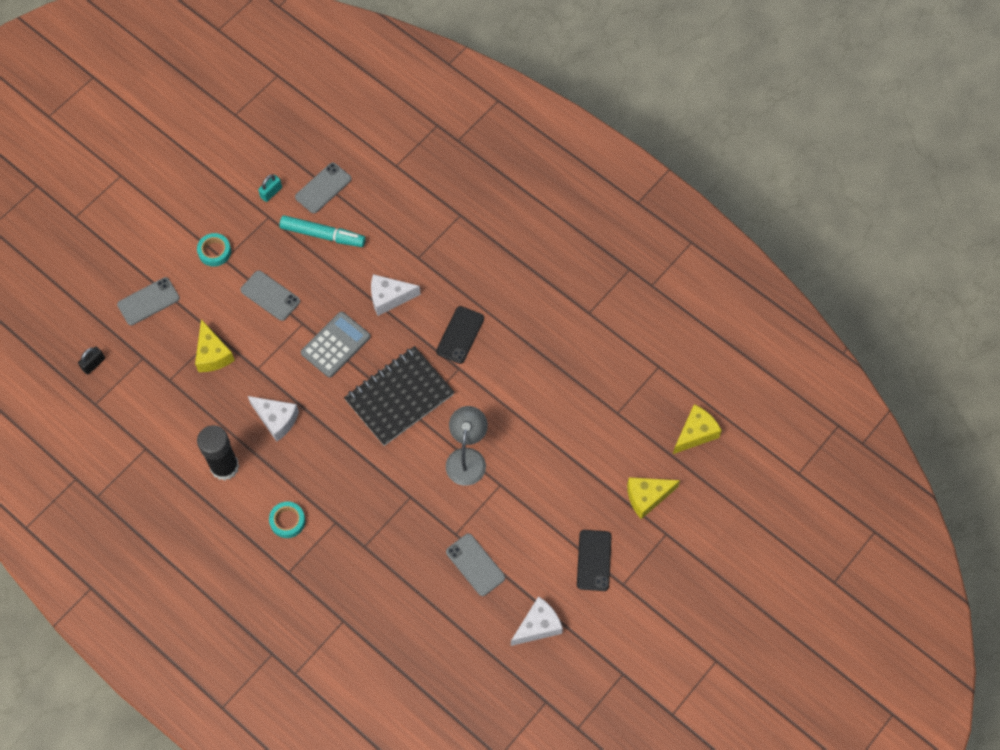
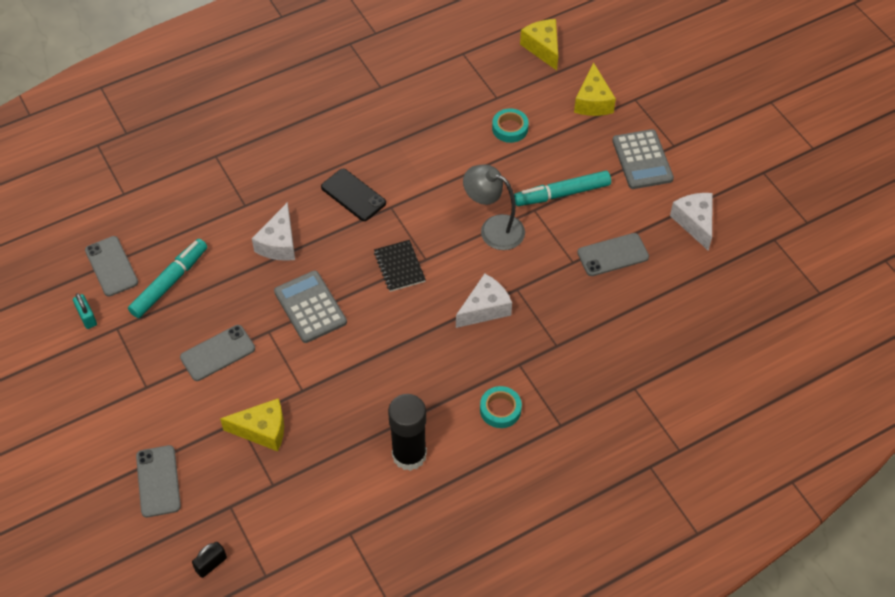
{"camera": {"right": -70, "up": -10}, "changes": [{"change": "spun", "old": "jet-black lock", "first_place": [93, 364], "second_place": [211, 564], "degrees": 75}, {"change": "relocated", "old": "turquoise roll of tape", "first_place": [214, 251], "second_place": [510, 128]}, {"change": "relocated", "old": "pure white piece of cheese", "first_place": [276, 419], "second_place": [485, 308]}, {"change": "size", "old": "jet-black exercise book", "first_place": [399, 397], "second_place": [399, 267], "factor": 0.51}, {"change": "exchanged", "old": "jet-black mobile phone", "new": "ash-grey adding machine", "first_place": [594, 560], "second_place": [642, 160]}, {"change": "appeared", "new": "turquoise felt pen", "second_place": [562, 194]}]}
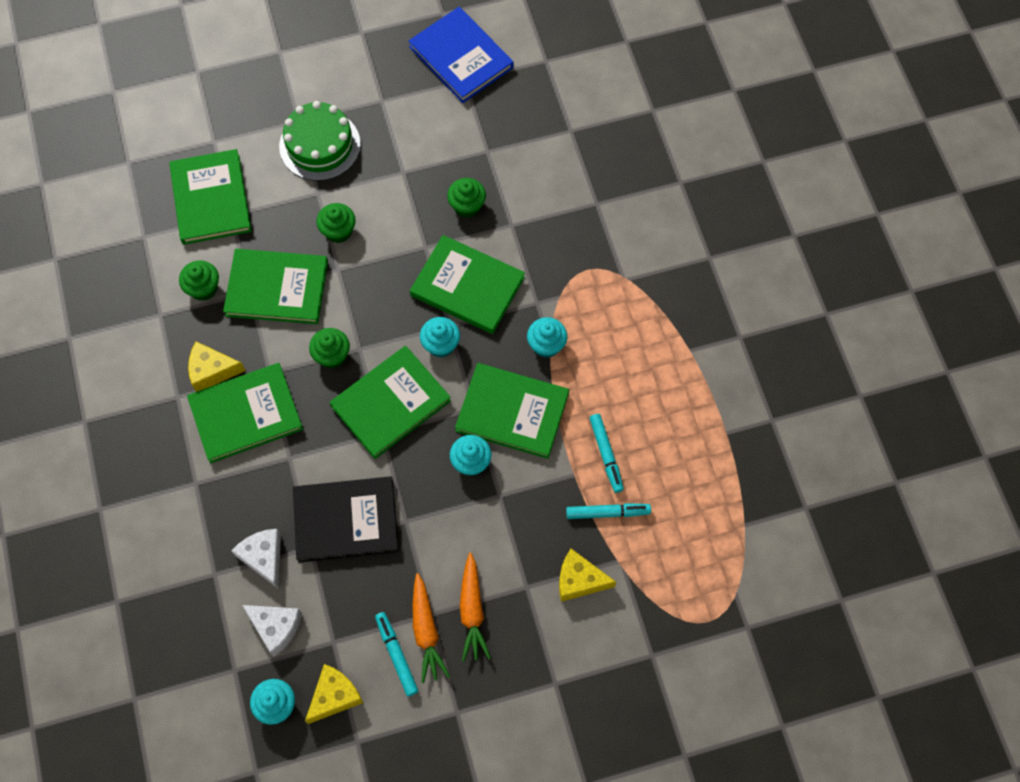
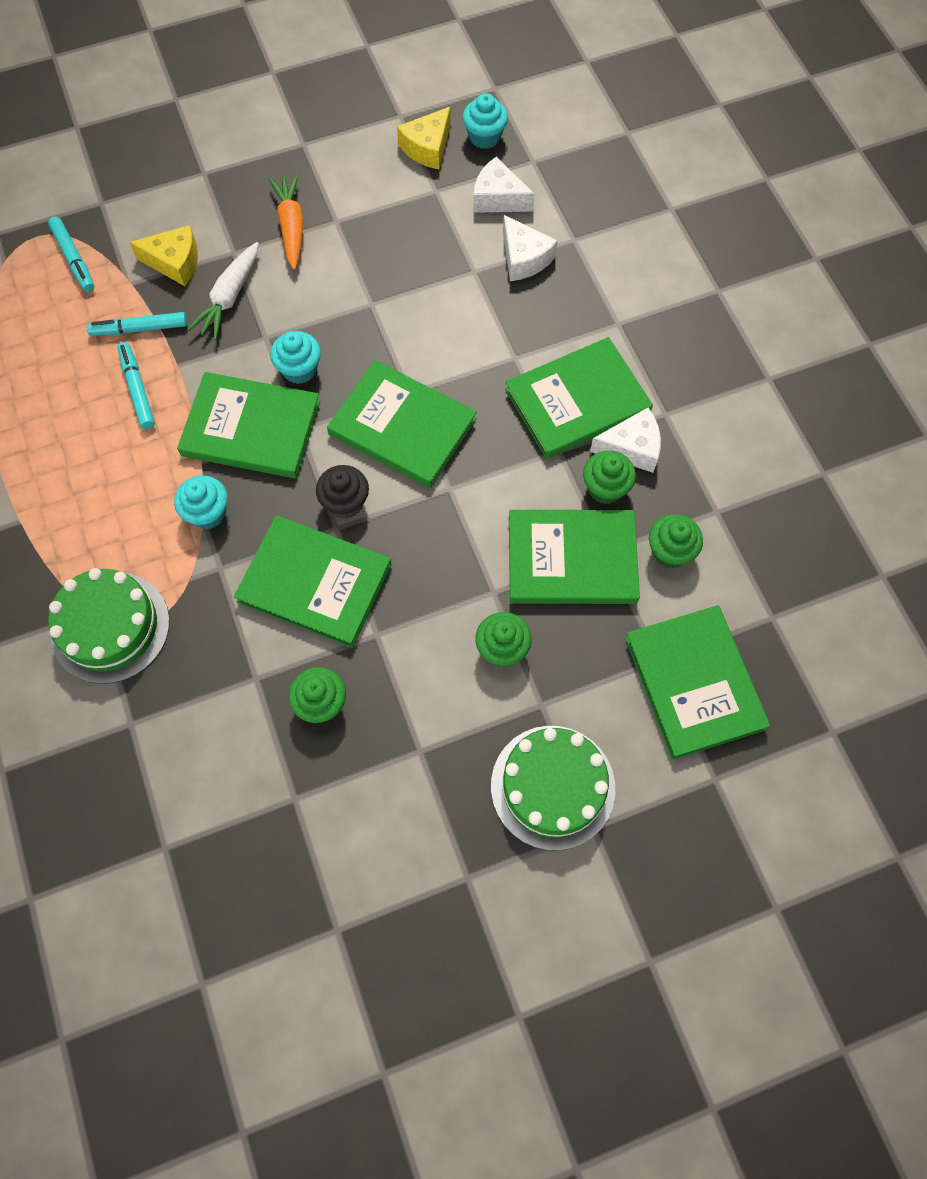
{"camera": {"right": 175, "up": 0}, "changes": [{"change": "colour", "old": "yellow piece of cheese", "new": "pure white piece of cheese", "first_place": [212, 371], "second_place": [631, 448]}, {"change": "missing", "old": "jet-black book", "first_place": [346, 520]}, {"change": "relocated", "old": "emerald fairy cake", "first_place": [332, 355], "second_place": [605, 488]}, {"change": "spun", "old": "emerald book", "first_place": [390, 403], "second_place": [402, 427], "degrees": 75}, {"change": "relocated", "old": "turquoise felt pen", "first_place": [396, 655], "second_place": [74, 258]}, {"change": "missing", "old": "cobalt book", "first_place": [461, 57]}, {"change": "missing", "old": "bright orange root vegetable", "first_place": [426, 631]}, {"change": "colour", "old": "turquoise fairy cake", "new": "jet-black fairy cake", "first_place": [441, 345], "second_place": [345, 502]}, {"change": "appeared", "new": "emerald cake", "second_place": [110, 627]}, {"change": "appeared", "new": "pure white root vegetable", "second_place": [229, 297]}]}
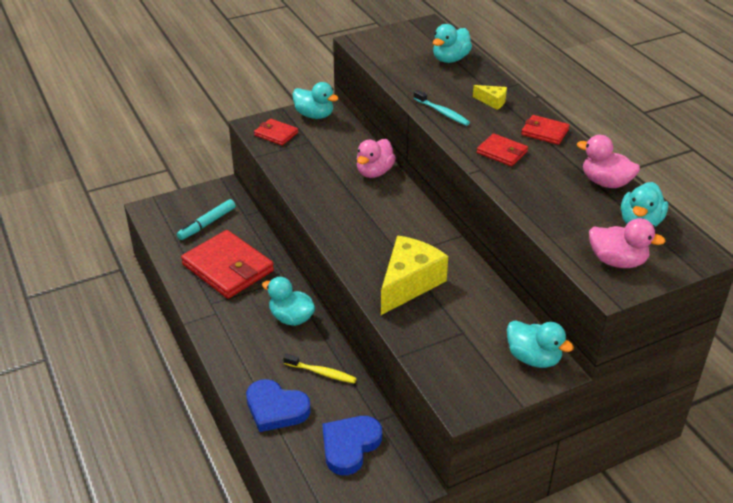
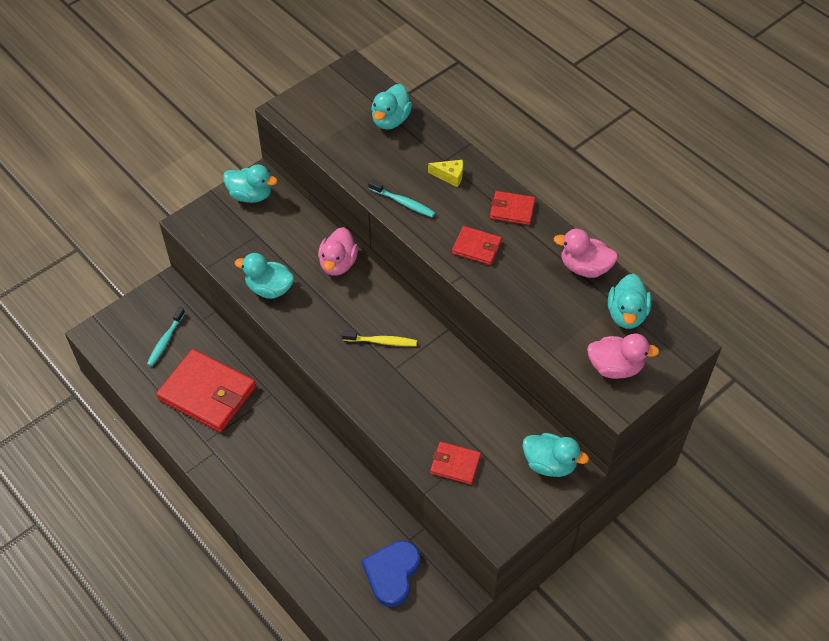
{"camera": {"right": -15, "up": 15}, "changes": [{"change": "exchanged", "old": "turquoise felt pen", "new": "turquoise toothbrush", "first_place": [207, 224], "second_place": [165, 341]}, {"change": "missing", "old": "cobalt heart shape", "first_place": [276, 409]}, {"change": "relocated", "old": "scarlet card wallet", "first_place": [276, 134], "second_place": [455, 464]}, {"change": "relocated", "old": "turquoise duck", "first_place": [291, 318], "second_place": [269, 289]}, {"change": "relocated", "old": "yellow toothbrush", "first_place": [322, 373], "second_place": [381, 341]}, {"change": "missing", "old": "yellow piece of cheese", "first_place": [409, 283]}]}
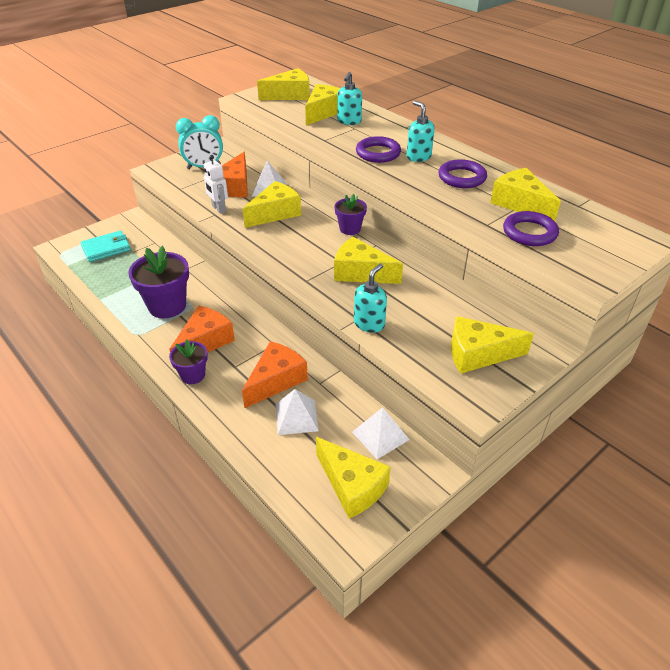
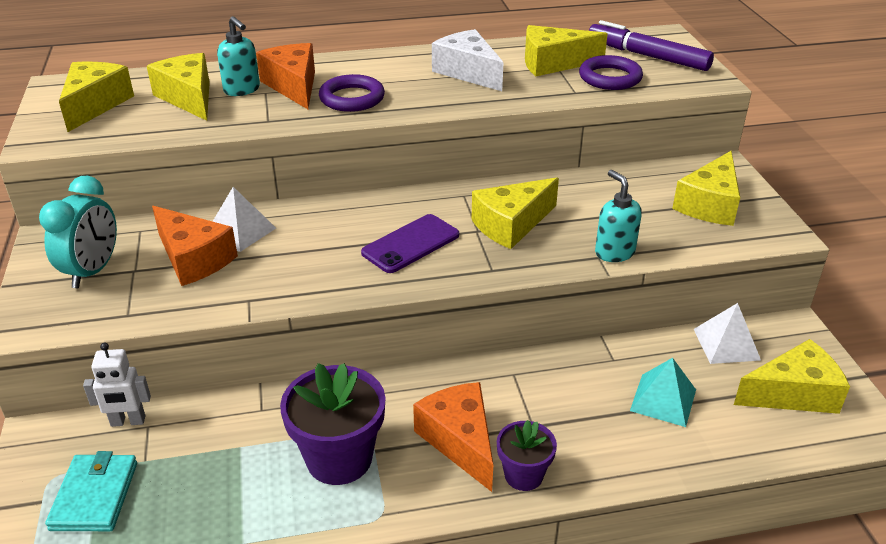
{"camera": {"right": -60, "up": -5}, "changes": [{"change": "relocated", "old": "pure white toy robot", "first_place": [218, 209], "second_place": [128, 421]}, {"change": "relocated", "old": "bright orange piece of cheese", "first_place": [276, 381], "second_place": [293, 86]}, {"change": "missing", "old": "yellow piece of cheese", "first_place": [275, 213]}, {"change": "colour", "old": "pure white pyramid shape", "new": "turquoise pyramid shape", "first_place": [296, 417], "second_place": [663, 400]}, {"change": "missing", "old": "royal purple potted plant", "first_place": [350, 229]}, {"change": "missing", "old": "turquoise pump bottle", "first_place": [418, 157]}, {"change": "exchanged", "old": "royal purple torus", "new": "pure white piece of cheese", "first_place": [462, 177], "second_place": [468, 72]}, {"change": "appeared", "new": "royal purple mobile phone", "second_place": [410, 244]}, {"change": "appeared", "new": "royal purple felt pen", "second_place": [647, 56]}]}
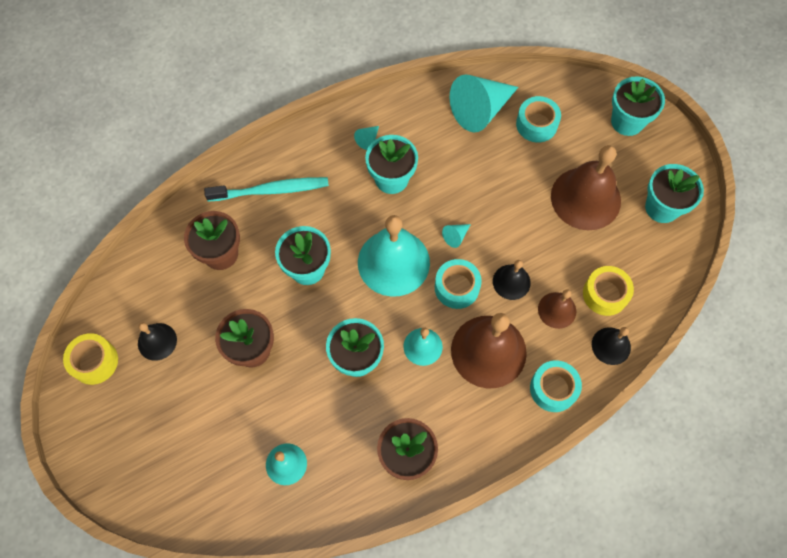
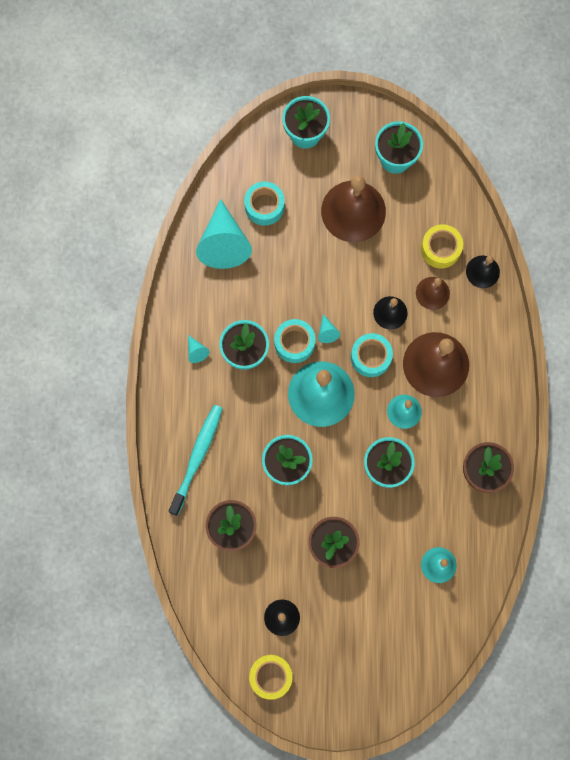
{"camera": {"right": -60, "up": 10}, "changes": [{"change": "relocated", "old": "turquoise roll of tape", "first_place": [553, 388], "second_place": [294, 343]}]}
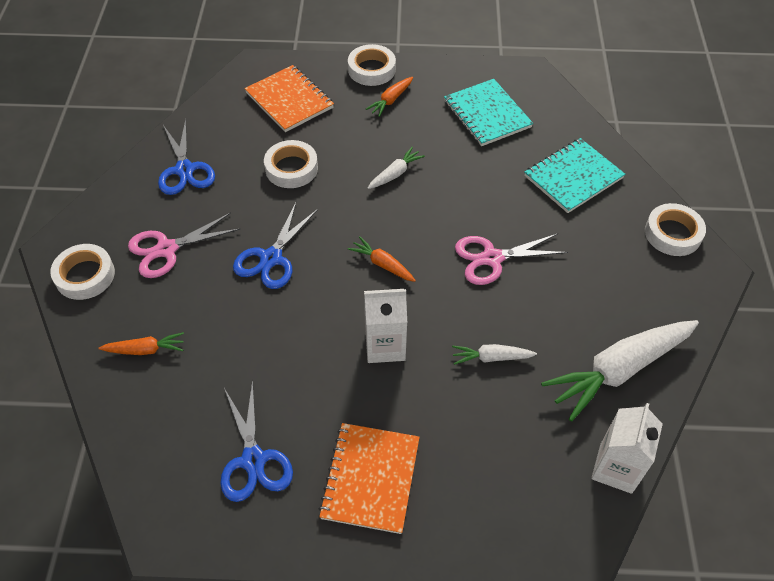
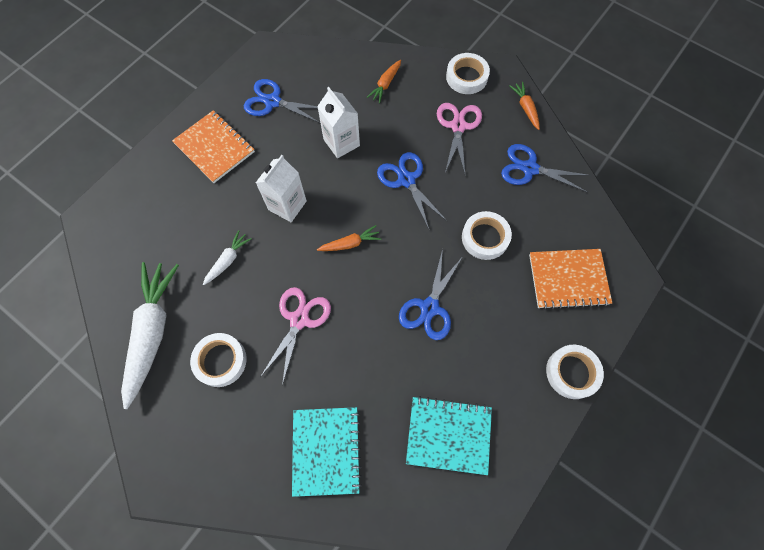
{"camera": {"right": 125, "up": 15}, "changes": [{"change": "relocated", "old": "bright orange root vegetable", "first_place": [391, 100], "second_place": [525, 108]}, {"change": "exchanged", "old": "pure white root vegetable", "new": "cobalt shears", "first_place": [395, 174], "second_place": [429, 308]}, {"change": "relocated", "old": "pure white milk carton", "first_place": [616, 468], "second_place": [341, 142]}, {"change": "relocated", "old": "pure white roll of tape", "first_place": [672, 234], "second_place": [220, 361]}]}
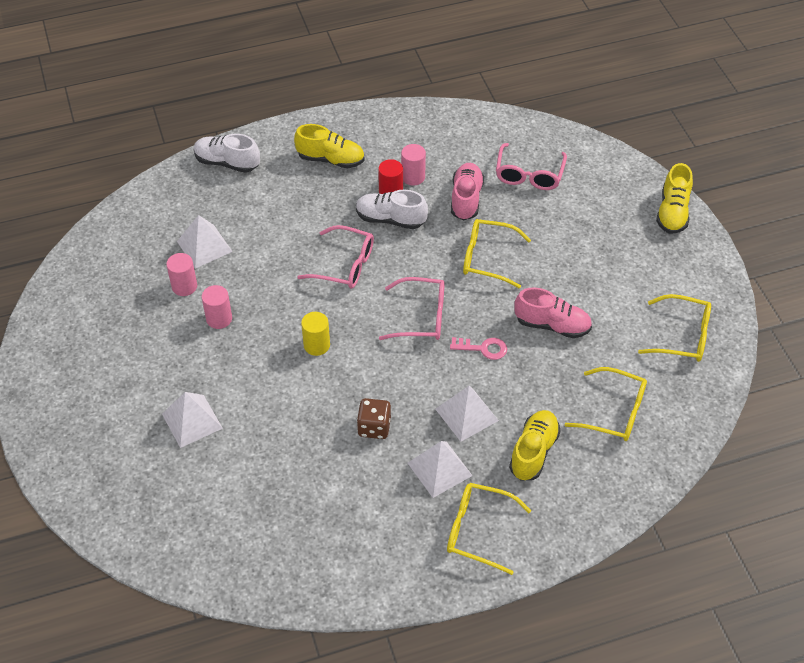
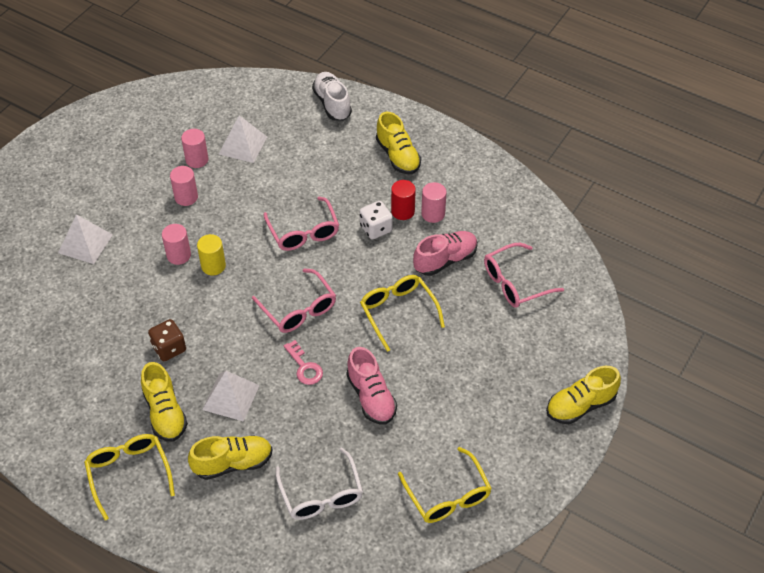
{"camera": {"right": 50, "up": 0}, "changes": [{"change": "exchanged", "old": "pure white lace-up shoe", "new": "pure white dice", "first_place": [390, 219], "second_place": [376, 228]}, {"change": "exchanged", "old": "pure white pyramid shape", "new": "yellow lace-up shoe", "first_place": [439, 469], "second_place": [165, 413]}, {"change": "colour", "old": "yellow spectacles", "new": "pure white spectacles", "first_place": [613, 412], "second_place": [321, 493]}, {"change": "appeared", "new": "rose-pink cylinder", "second_place": [178, 255]}]}
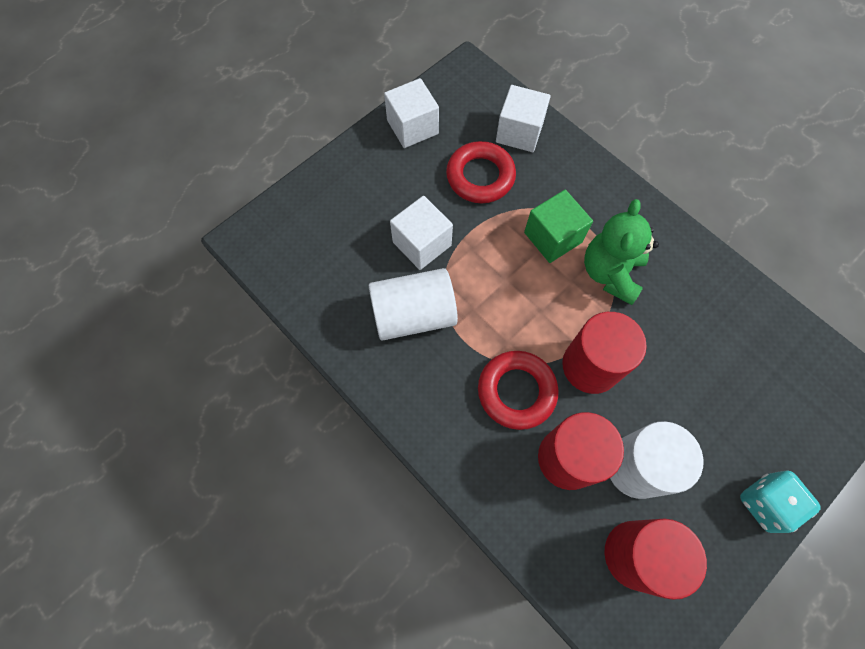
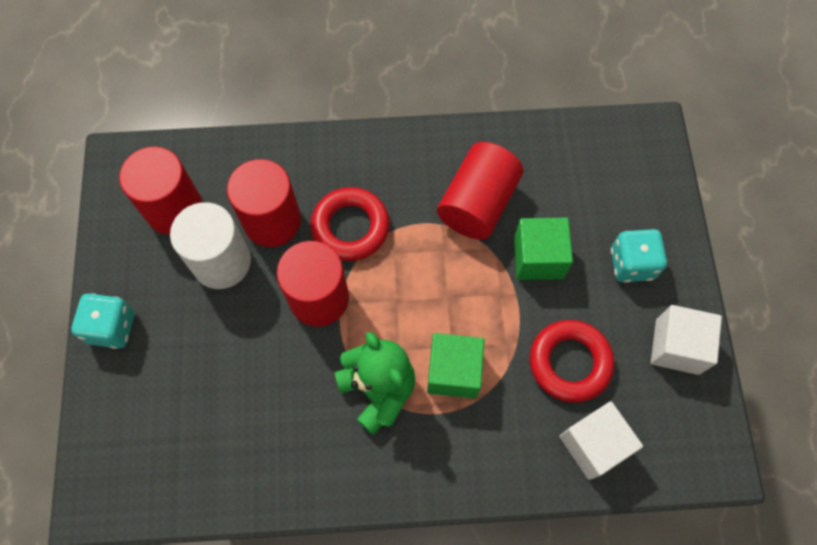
{"camera": {"right": 130, "up": 0}, "changes": [{"change": "colour", "old": "pure white cylinder", "new": "scarlet cylinder", "first_place": [413, 314], "second_place": [478, 203]}, {"change": "colour", "old": "pure white solid cube", "new": "emerald solid cube", "first_place": [422, 244], "second_place": [538, 258]}, {"change": "appeared", "new": "turquoise dice", "second_place": [632, 264]}]}
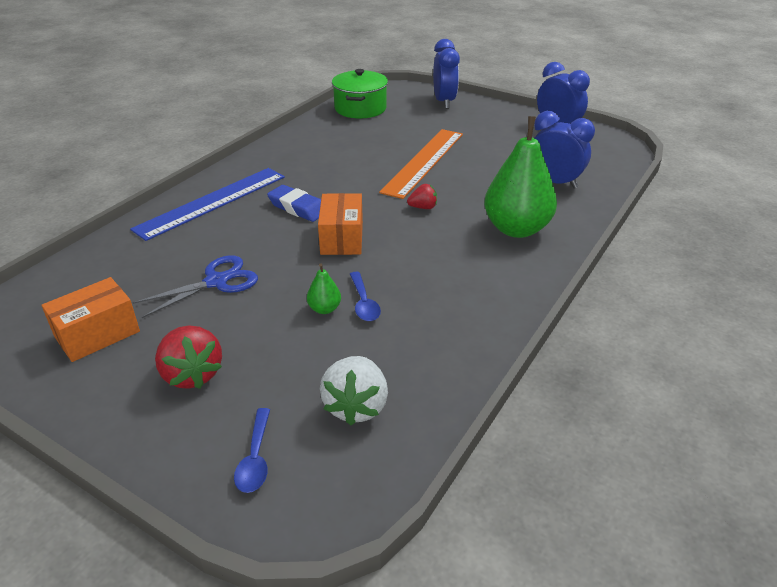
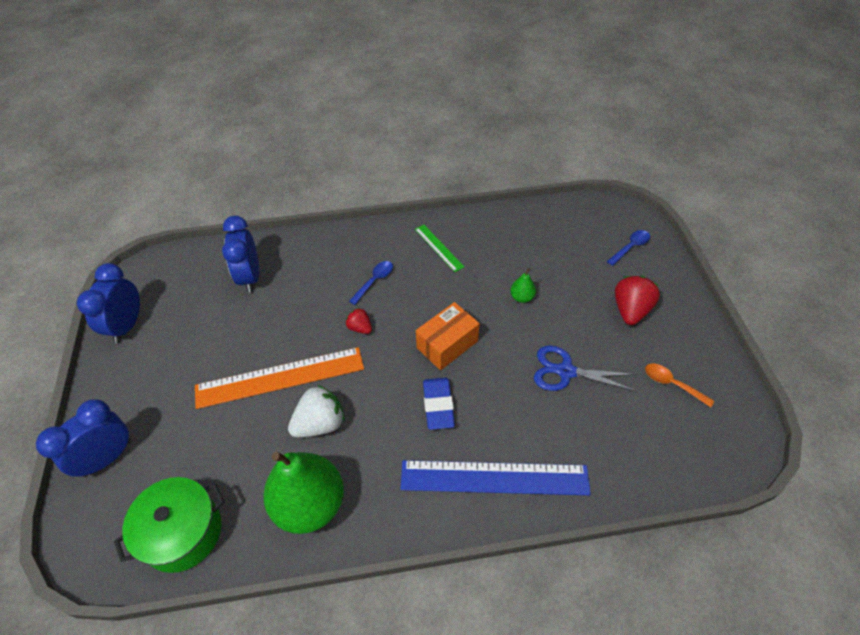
{"camera": {"right": -130, "up": 15}, "changes": [{"change": "exchanged", "old": "bright orange box", "new": "bright orange tablespoon", "first_place": [97, 334], "second_place": [672, 384]}, {"change": "relocated", "old": "pure white toy strawberry", "first_place": [356, 406], "second_place": [320, 423]}, {"change": "relocated", "old": "cobalt tablespoon", "first_place": [364, 303], "second_place": [374, 281]}, {"change": "relocated", "old": "emerald toy pear", "first_place": [516, 229], "second_place": [310, 504]}, {"change": "appeared", "new": "emerald straightedge", "second_place": [438, 247]}]}
